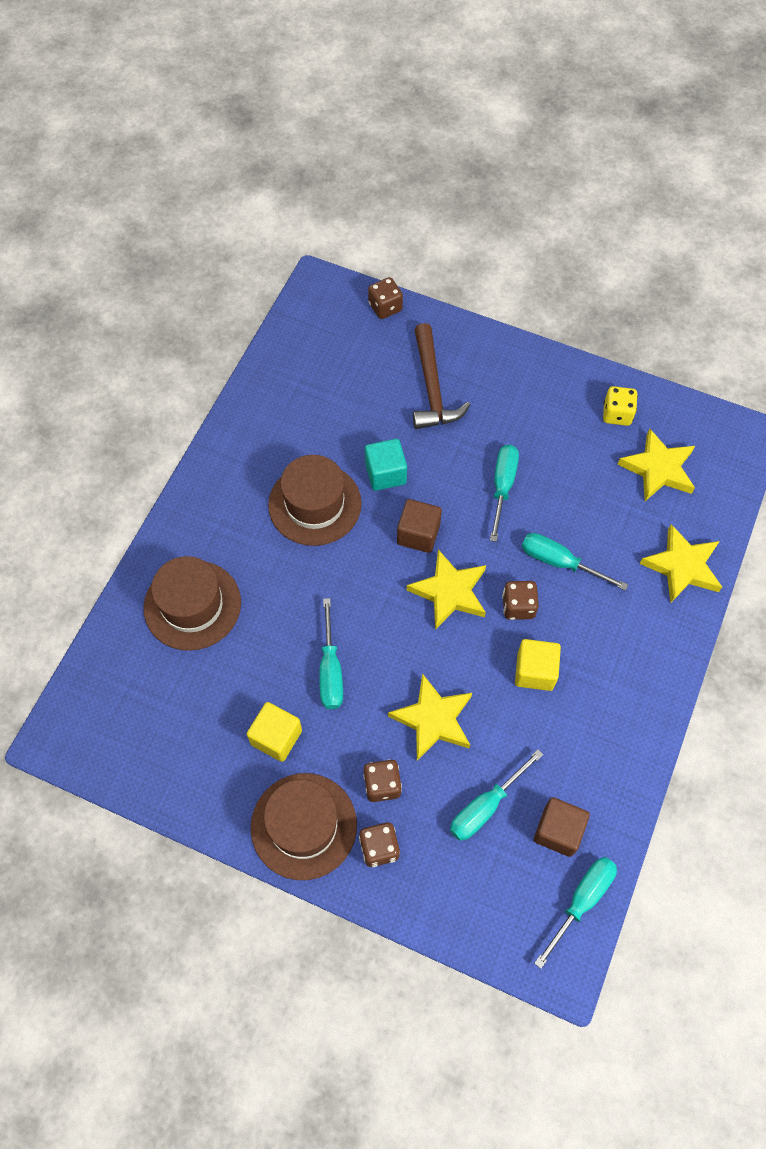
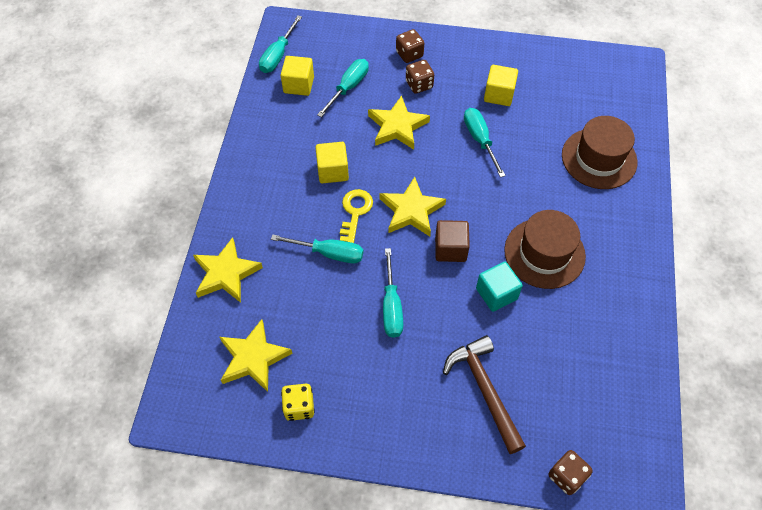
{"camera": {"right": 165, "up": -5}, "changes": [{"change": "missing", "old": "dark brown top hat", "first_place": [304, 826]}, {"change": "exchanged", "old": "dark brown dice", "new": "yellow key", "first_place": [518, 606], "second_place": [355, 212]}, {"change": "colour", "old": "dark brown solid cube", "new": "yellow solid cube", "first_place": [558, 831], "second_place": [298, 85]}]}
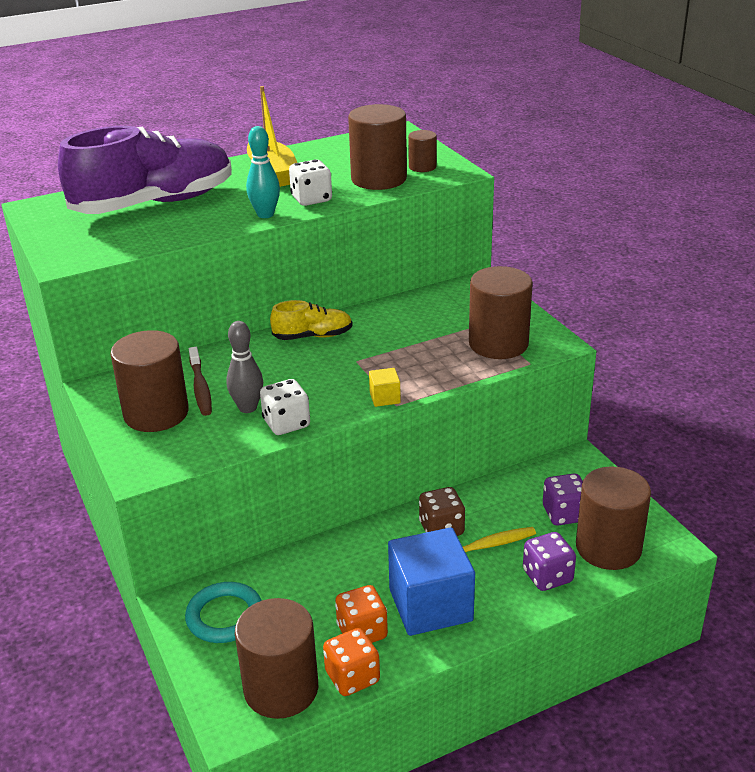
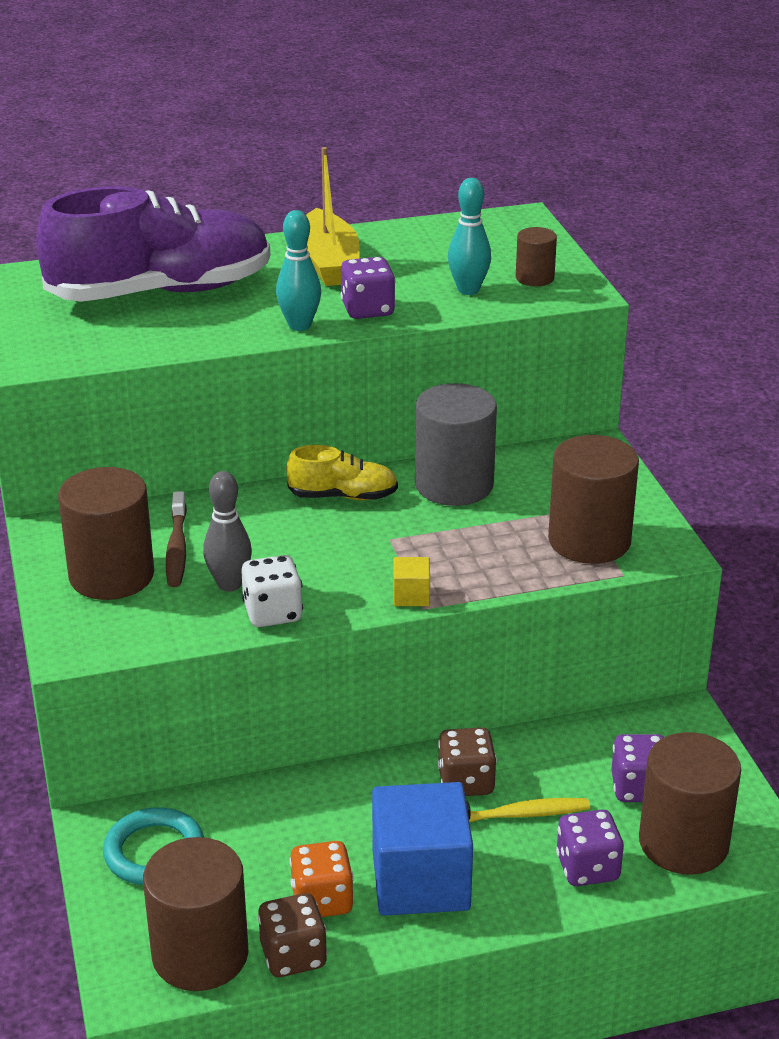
{"camera": {"right": 10, "up": 0}, "changes": [{"change": "colour", "old": "pure white dice", "new": "royal purple dice", "first_place": [311, 199], "second_place": [367, 310]}, {"change": "colour", "old": "bright orange dice", "new": "dark brown dice", "first_place": [352, 677], "second_place": [293, 955]}, {"change": "exchanged", "old": "dark brown cylinder", "new": "turquoise skittle", "first_place": [378, 179], "second_place": [468, 290]}, {"change": "appeared", "new": "ash-grey cylinder", "second_place": [454, 485]}]}
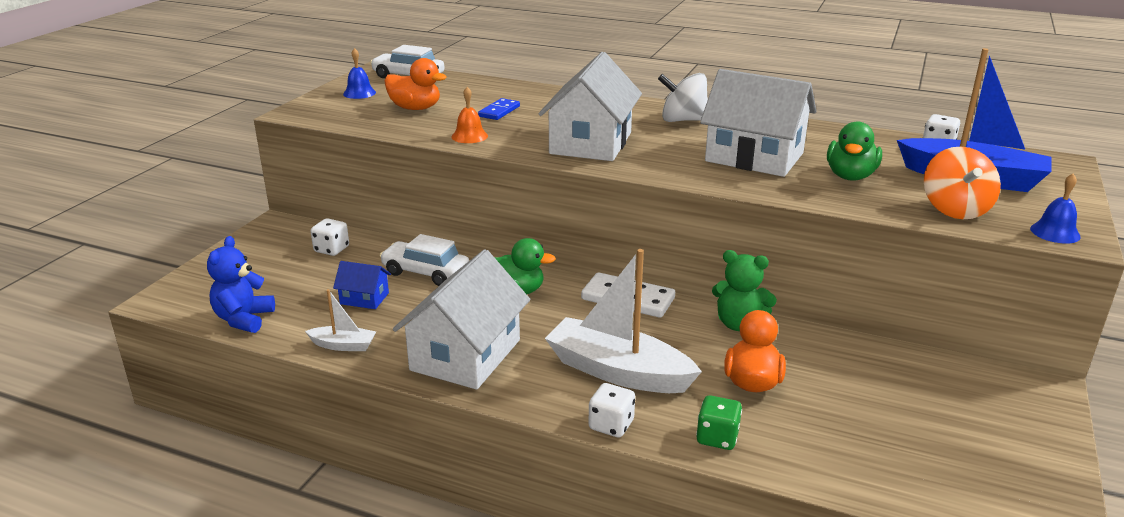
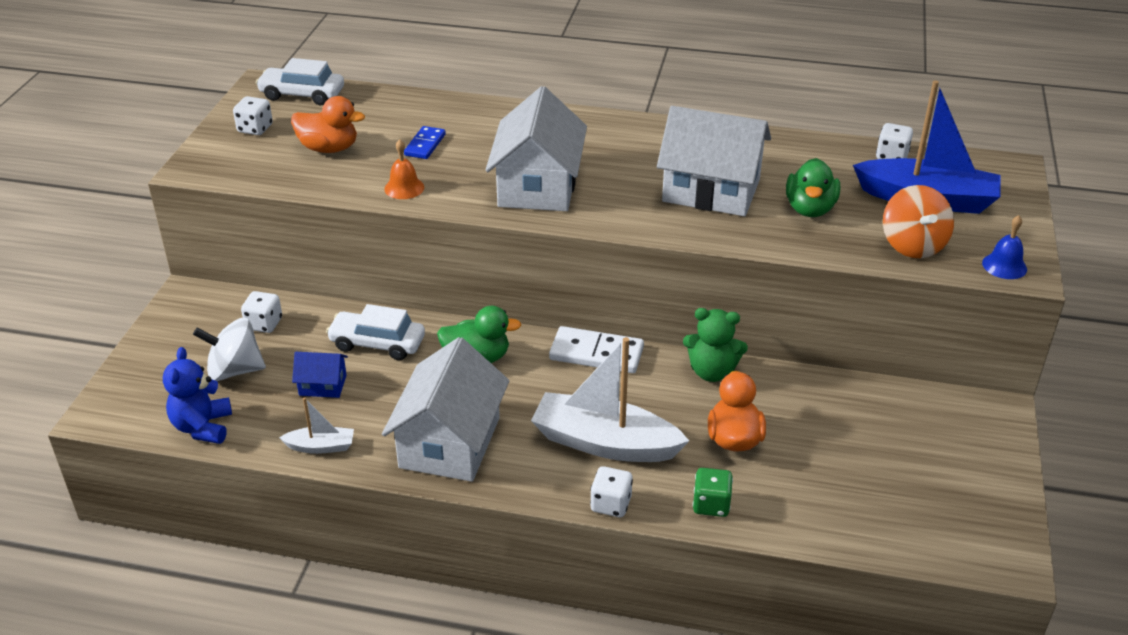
{"camera": {"right": -10, "up": 10}, "changes": [{"change": "exchanged", "old": "cobalt hand bell", "new": "pure white dice", "first_place": [359, 93], "second_place": [255, 129]}, {"change": "relocated", "old": "pure white spinning top", "first_place": [683, 120], "second_place": [234, 370]}]}
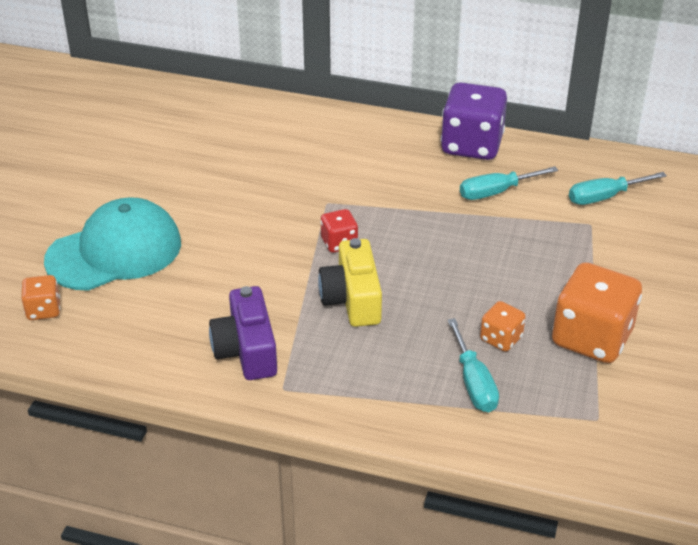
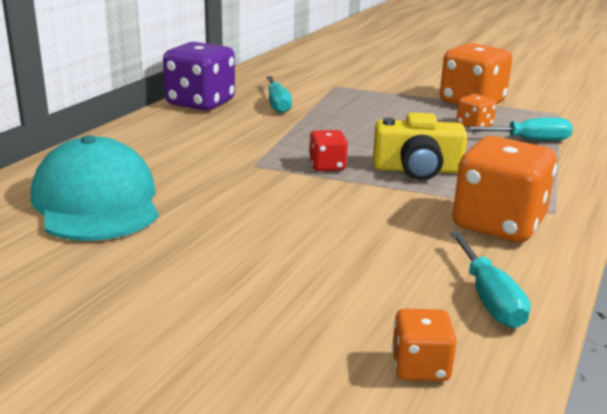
{"camera": {"right": -80, "up": -15}, "changes": [{"change": "relocated", "old": "turquoise baseball cap", "first_place": [114, 251], "second_place": [96, 202]}, {"change": "exchanged", "old": "royal purple camera", "new": "bright orange dice", "first_place": [246, 350], "second_place": [498, 224]}, {"change": "relocated", "old": "turquoise flat screwdriver", "first_place": [604, 197], "second_place": [489, 298]}]}
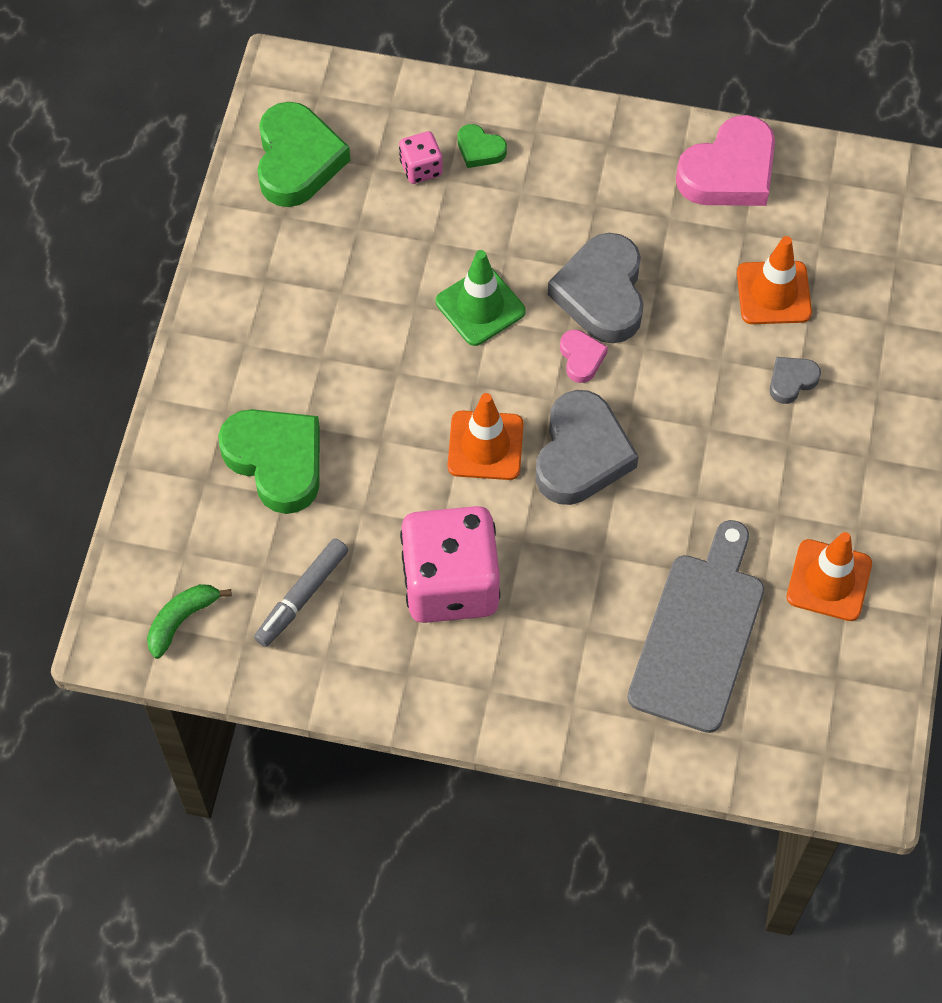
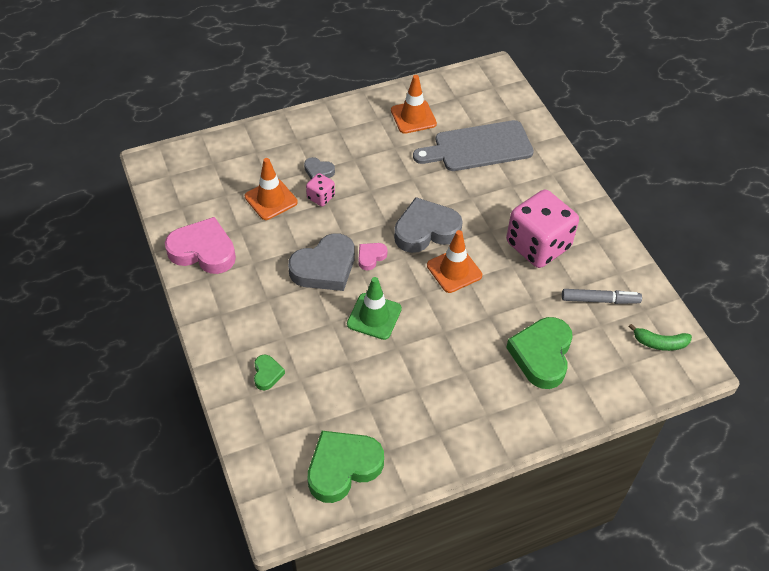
{"camera": {"right": -125, "up": -10}, "changes": [{"change": "relocated", "old": "rose-pink dice", "first_place": [421, 168], "second_place": [321, 197]}]}
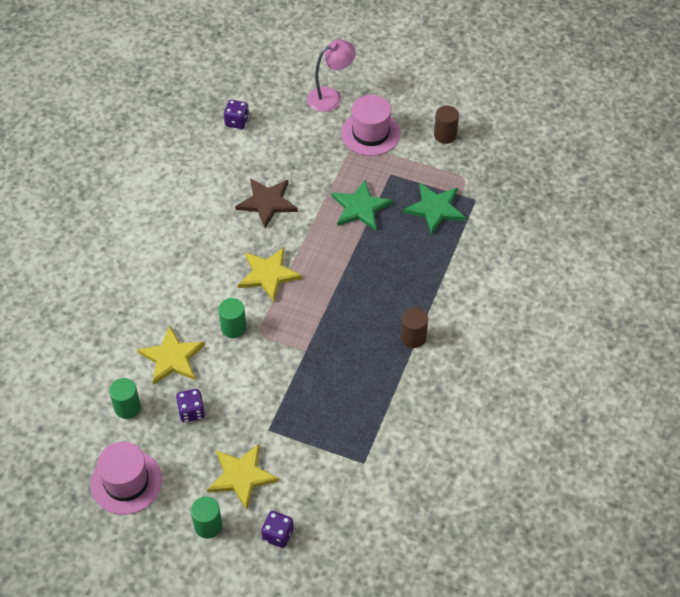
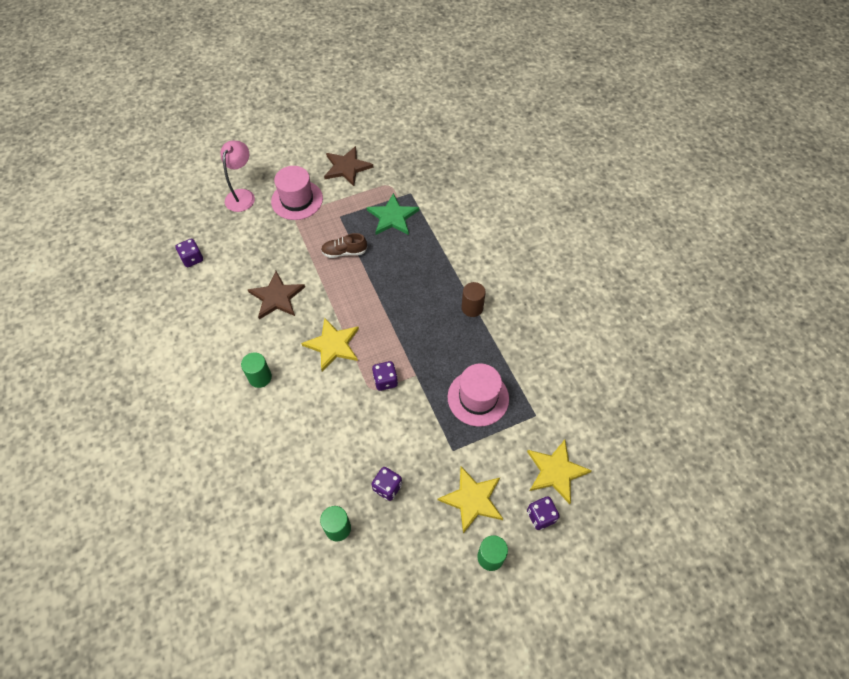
{"camera": {"right": -45, "up": 5}, "changes": [{"change": "relocated", "old": "rose-pink top hat", "first_place": [126, 482], "second_place": [478, 398]}, {"change": "relocated", "old": "yellow star shape", "first_place": [172, 358], "second_place": [556, 471]}, {"change": "relocated", "old": "emerald cylinder", "first_place": [233, 328], "second_place": [260, 377]}, {"change": "exchanged", "old": "emerald star shape", "new": "dark brown lace-up shoe", "first_place": [360, 207], "second_place": [344, 252]}, {"change": "exchanged", "old": "dark brown cylinder", "new": "dark brown star shape", "first_place": [445, 135], "second_place": [347, 167]}, {"change": "appeared", "new": "royal purple dice", "second_place": [385, 381]}]}
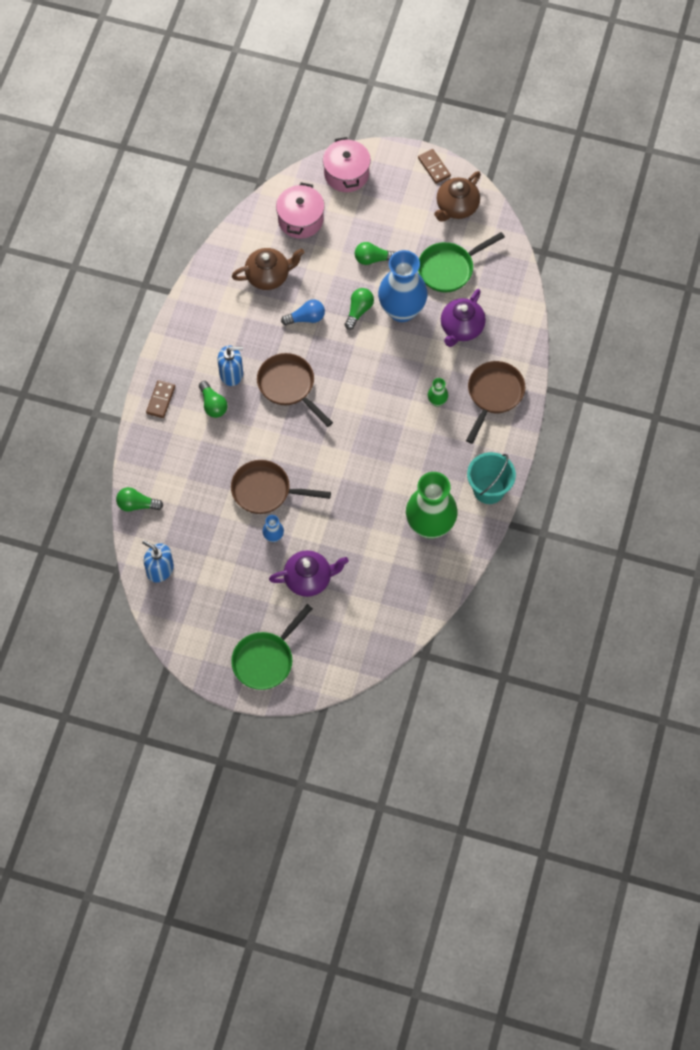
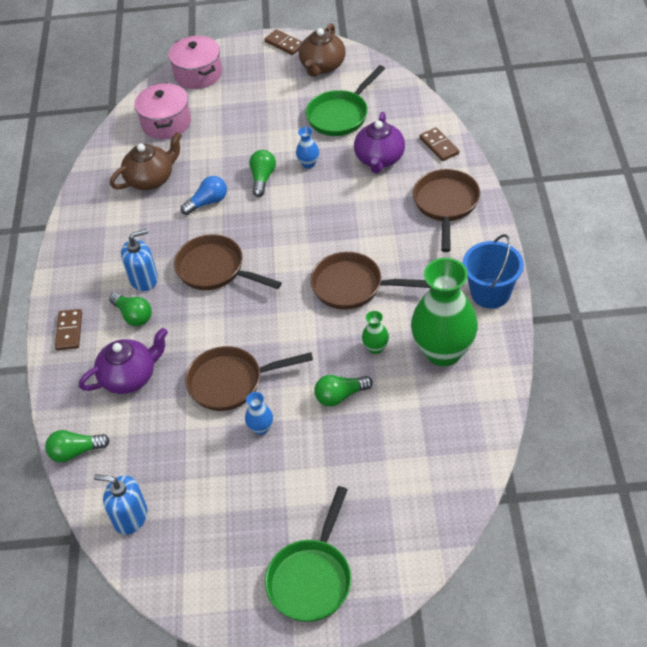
{"camera": {"right": -15, "up": -15}, "changes": [{"change": "relocated", "old": "royal purple tea pot", "first_place": [308, 579], "second_place": [129, 377]}, {"change": "relocated", "old": "emerald bulb", "first_place": [373, 259], "second_place": [340, 396]}, {"change": "size", "old": "cobalt flower vase", "first_place": [402, 310], "second_place": [308, 164], "factor": 0.42}, {"change": "relocated", "old": "emerald flower vase", "first_place": [437, 401], "second_place": [375, 348]}, {"change": "colour", "old": "turquoise sand bucket", "new": "cobalt sand bucket", "first_place": [489, 489], "second_place": [490, 293]}, {"change": "appeared", "new": "dark brown skillet", "second_place": [353, 286]}, {"change": "appeared", "new": "dark brown domino piece", "second_place": [439, 146]}]}
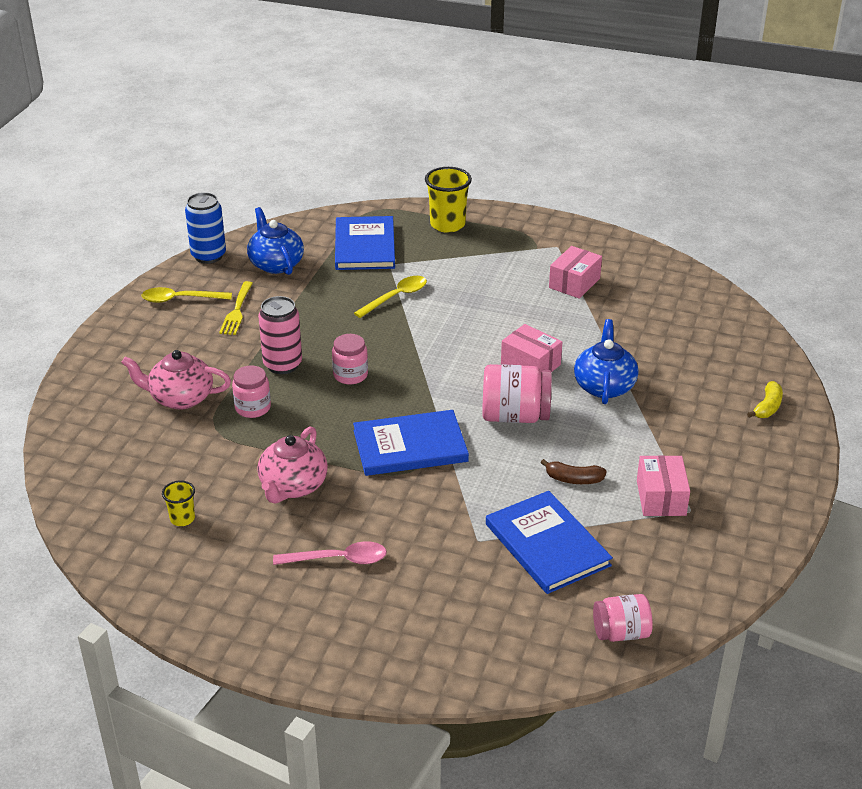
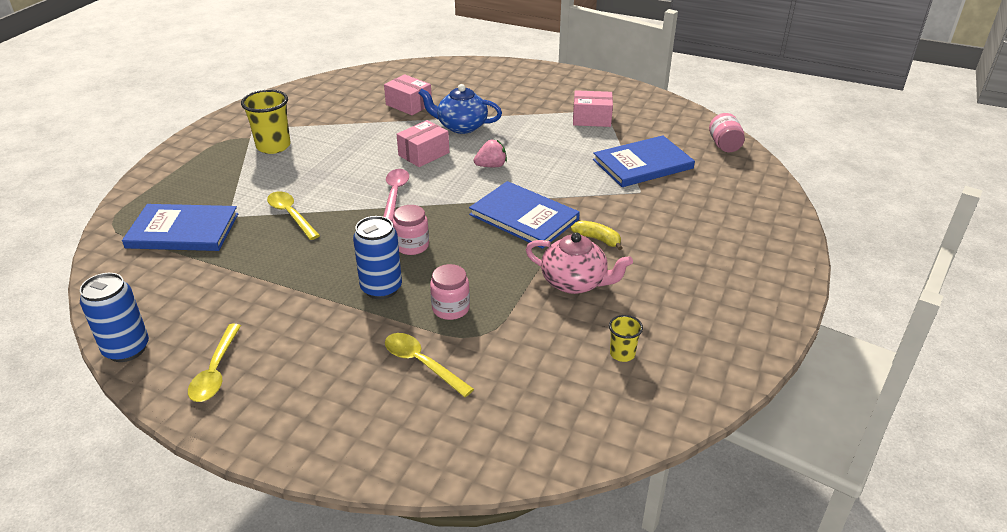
{"camera": {"right": -85, "up": 0}, "changes": [{"change": "exchanged", "old": "rose-pink tea pot", "new": "yellow tablespoon", "first_place": [180, 398], "second_place": [421, 363]}, {"change": "missing", "old": "yellow table fork", "first_place": [237, 311]}, {"change": "missing", "old": "cobalt tea pot", "first_place": [276, 264]}, {"change": "colour", "old": "rose-pink soda can", "new": "cobalt soda can", "first_place": [282, 365], "second_place": [381, 288]}, {"change": "relocated", "old": "rose-pink tablespoon", "first_place": [339, 559], "second_place": [395, 194]}, {"change": "spun", "old": "cobalt book", "first_place": [410, 446], "second_place": [524, 217], "degrees": -45}, {"change": "relocated", "old": "yellow beaker", "first_place": [447, 224], "second_place": [273, 146]}, {"change": "exchanged", "old": "rose-pink preserve jar", "new": "rose-pink toy strawberry", "first_place": [515, 416], "second_place": [491, 166]}, {"change": "missing", "old": "dark brown banana fruit", "first_place": [574, 479]}, {"change": "relocated", "old": "rose-pink box", "first_place": [574, 283], "second_place": [409, 105]}, {"change": "relocated", "old": "yellow banana fruit", "first_place": [767, 407], "second_place": [597, 239]}]}
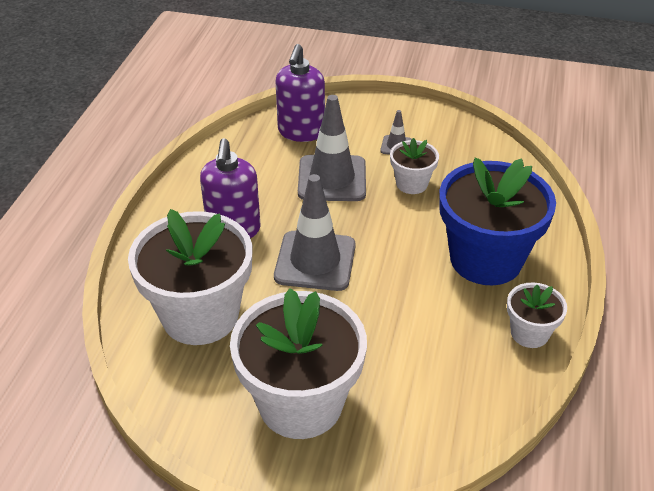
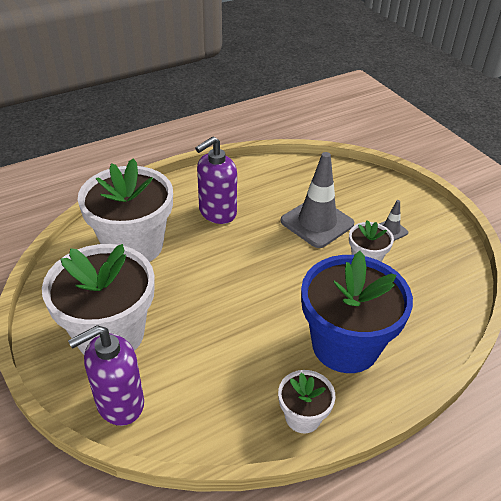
{"camera": {"right": 45, "up": 0}, "changes": [{"change": "missing", "old": "ash-grey traffic cone", "first_place": [315, 261]}, {"change": "relocated", "old": "royal purple pump bottle", "first_place": [301, 132], "second_place": [119, 403]}]}
